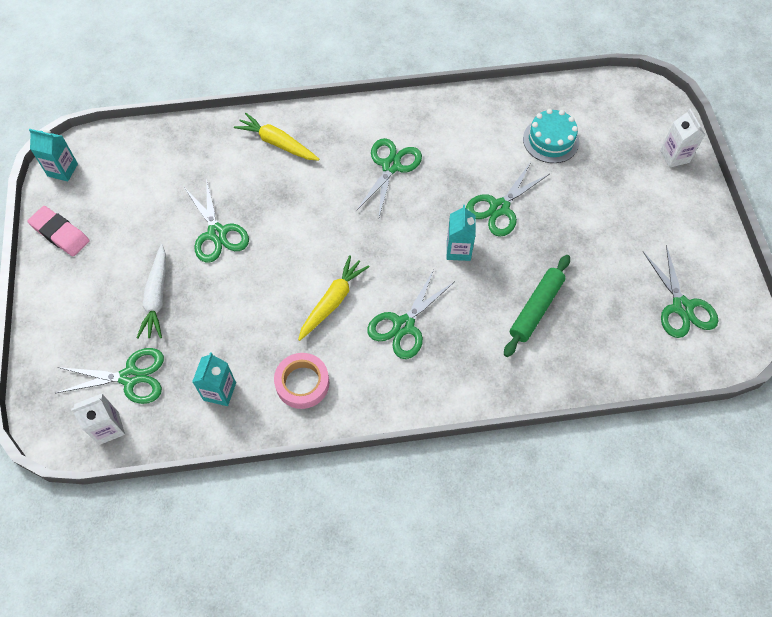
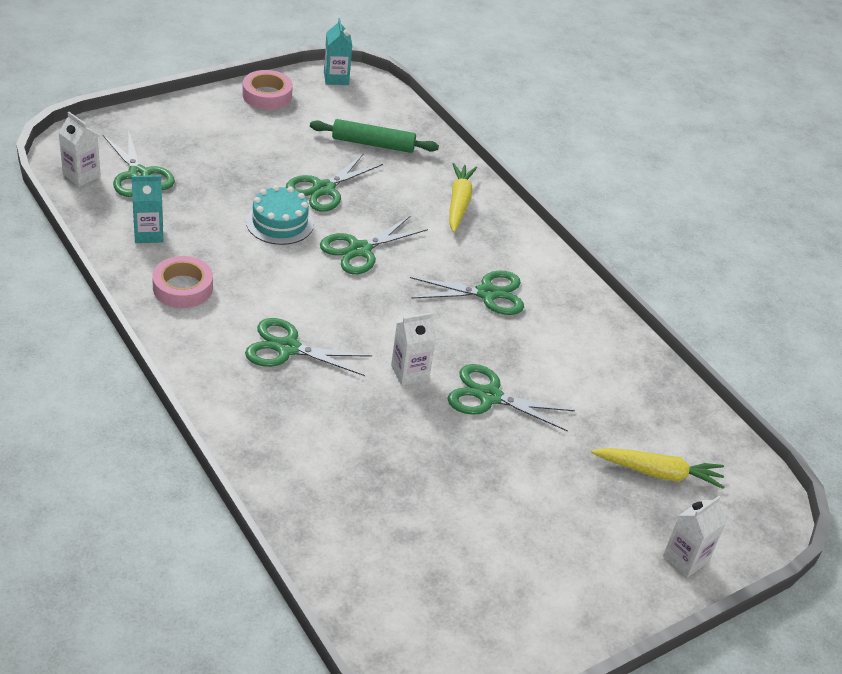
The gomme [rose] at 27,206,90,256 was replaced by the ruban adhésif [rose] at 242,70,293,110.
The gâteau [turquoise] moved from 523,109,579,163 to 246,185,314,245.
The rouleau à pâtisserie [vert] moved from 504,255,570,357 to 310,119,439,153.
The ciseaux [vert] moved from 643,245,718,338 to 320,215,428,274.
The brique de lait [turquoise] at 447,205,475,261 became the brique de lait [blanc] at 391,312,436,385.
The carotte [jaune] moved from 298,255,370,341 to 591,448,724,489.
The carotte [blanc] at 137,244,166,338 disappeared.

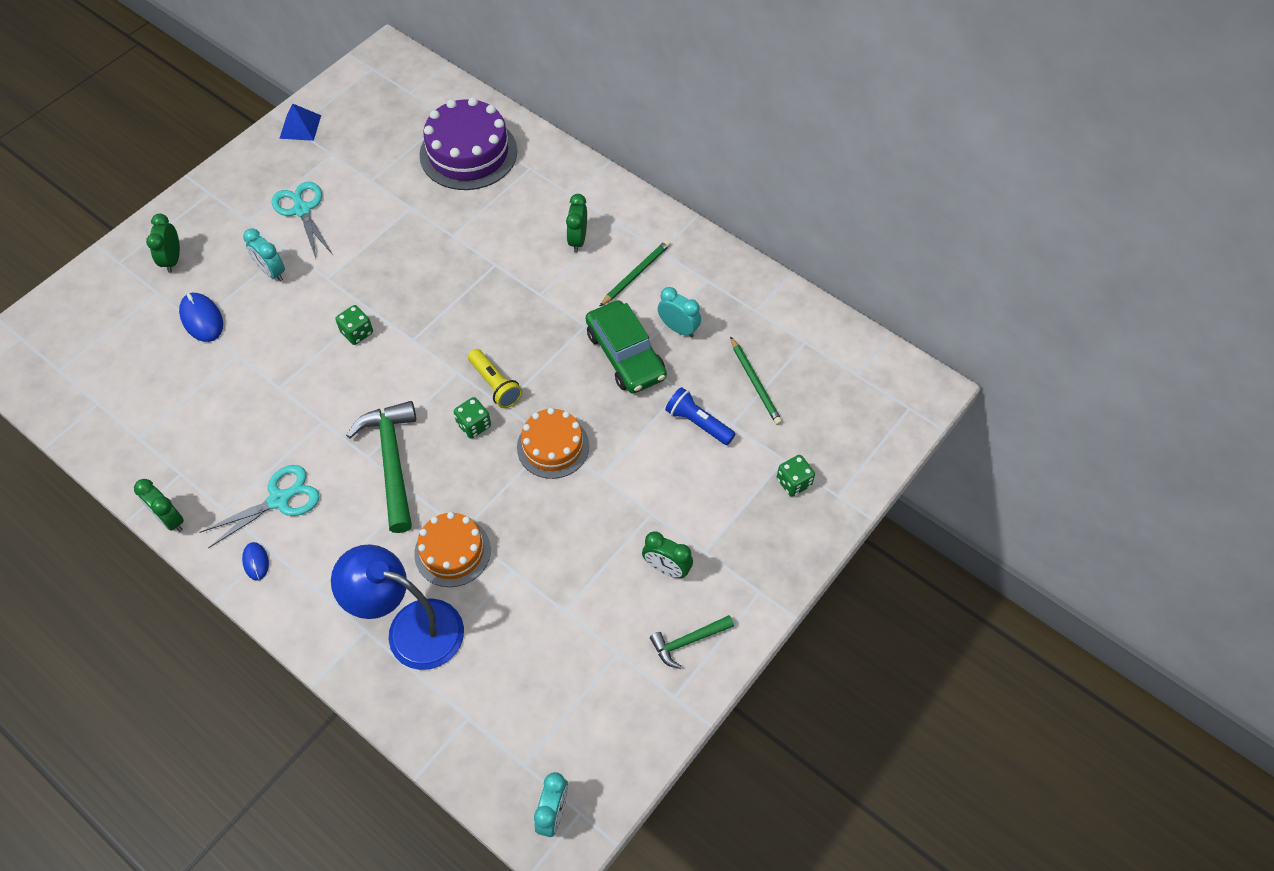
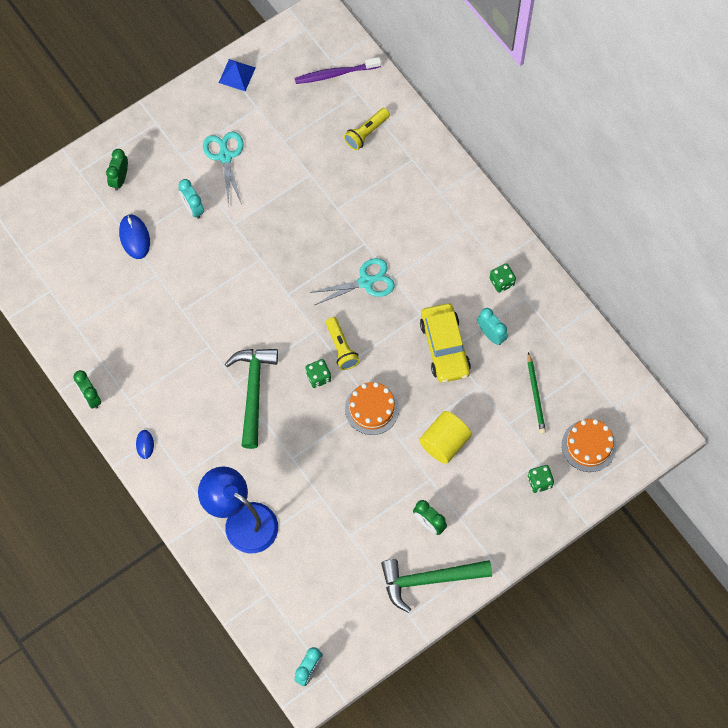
The brosse à dents [violet] at 295,57,381,84 appeared.
The ciseaux [turquoise] moved from 199,465,319,548 to 309,258,395,305.
The gâteau [violet] at 420,97,517,190 was replaced by the lampe de poche [jaune] at 344,108,390,150.
The marteau [vert] at 650,615,734,669 changed to 1.83 times the size.
The cylindre [jaune] at 419,411,472,464 appeared.
The voiture [vert] at 586,300,667,394 became the voiture [jaune] at 420,303,471,383.
The dé [vert] moved from 335,305,373,345 to 490,263,516,293.
The gâteau [orange] moved from 414,512,491,587 to 562,419,617,472.
The réveil [vert] at 566,194,587,252 disappeared.
The crayon [vert] at 599,240,671,307 disappeared.
The lampe de poche [bleu] at 665,387,735,445 disappeared.

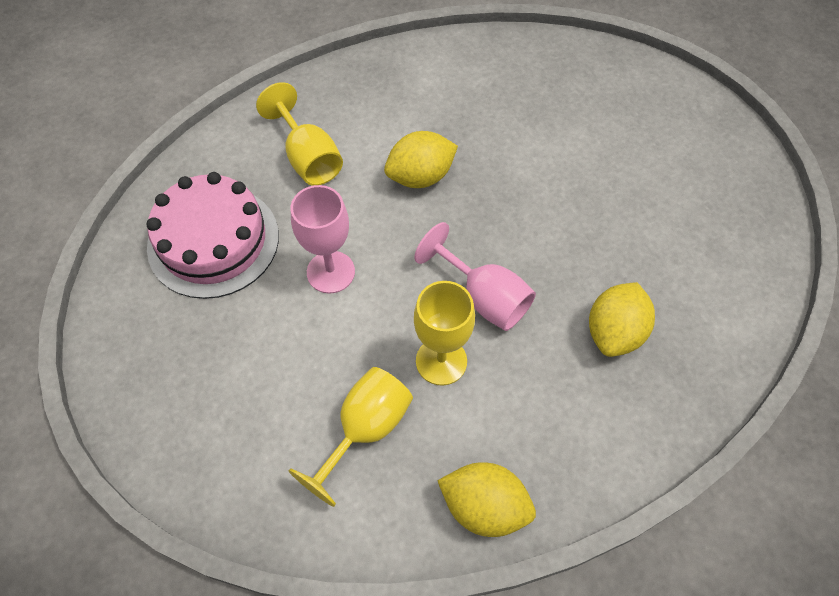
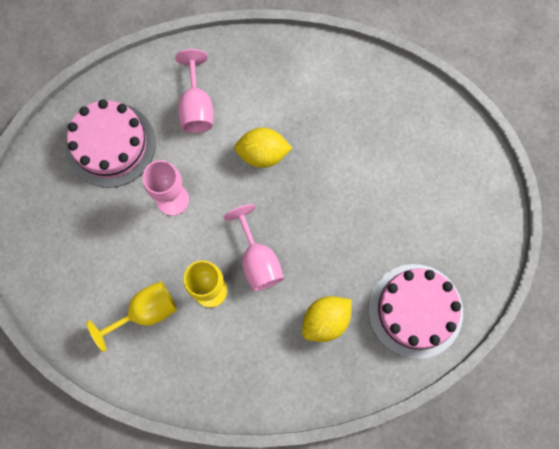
The verre à pied [jaune] at 256,82,343,186 became the verre à pied [rose] at 175,49,213,133.
The gâteau [rose] at 368,264,463,359 appeared.
The citron [jaune] at 437,462,536,537 disappeared.

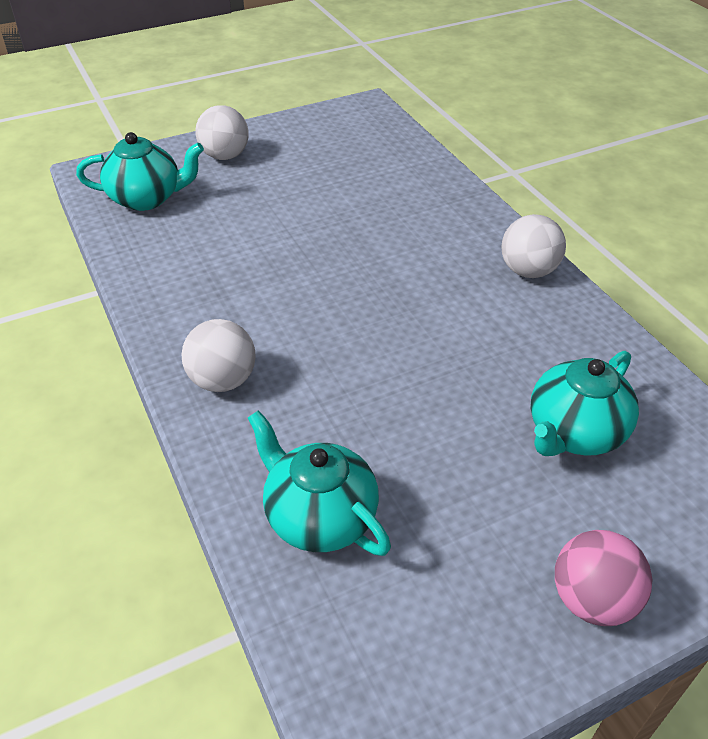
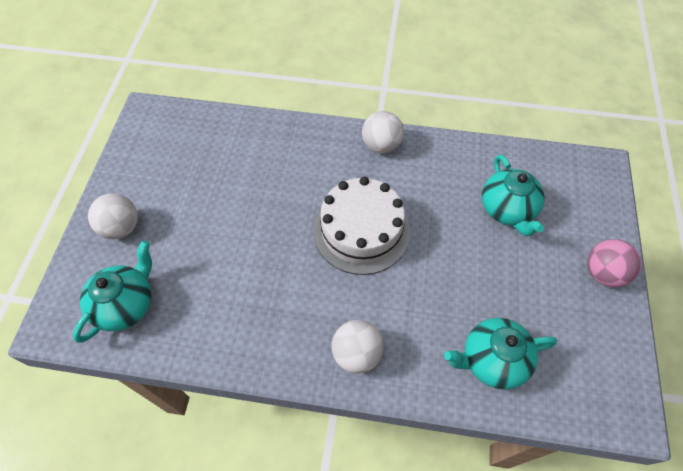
The gâteau [blanc] at 313,176,410,275 appeared.

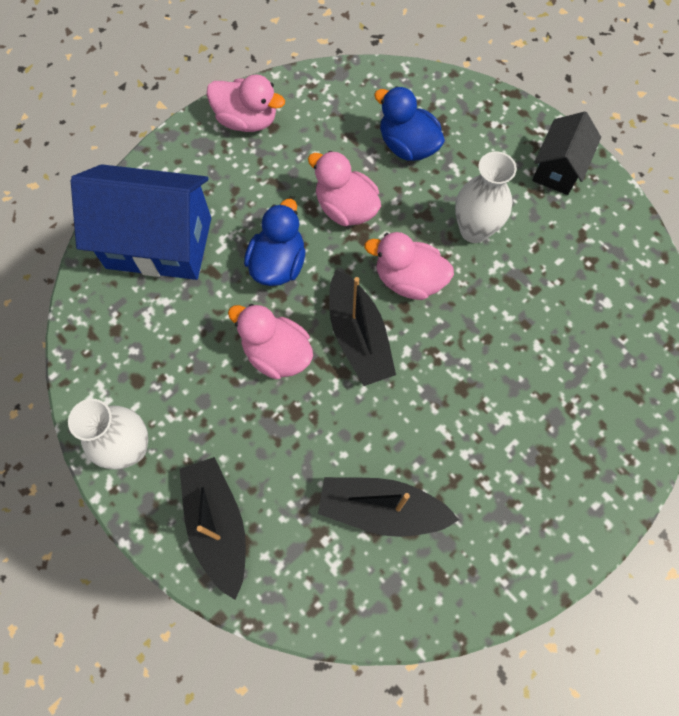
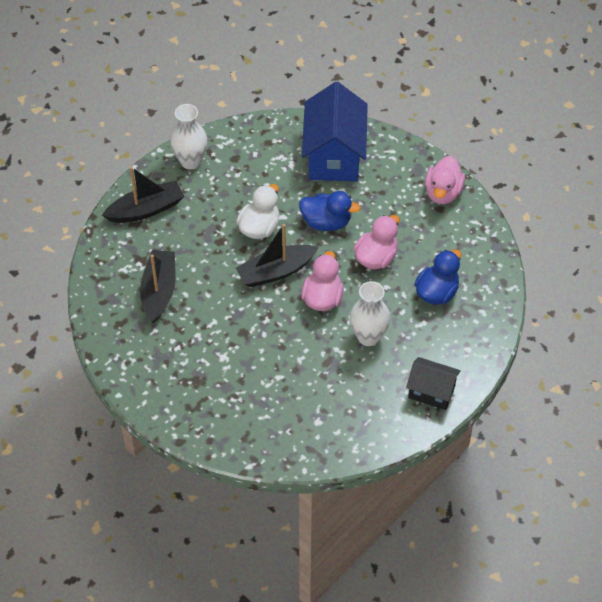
The canard [rose] at 228,304,313,379 became the canard [blanc] at 236,184,279,239.

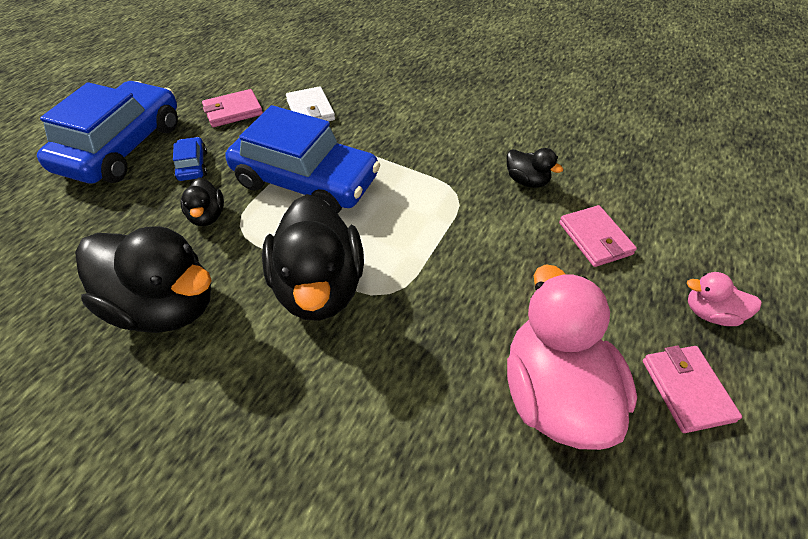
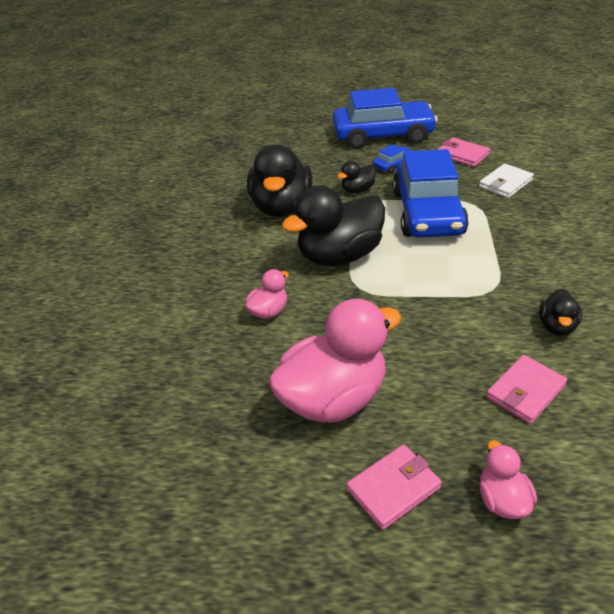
The canard [rose] at 245,269,289,319 appeared.

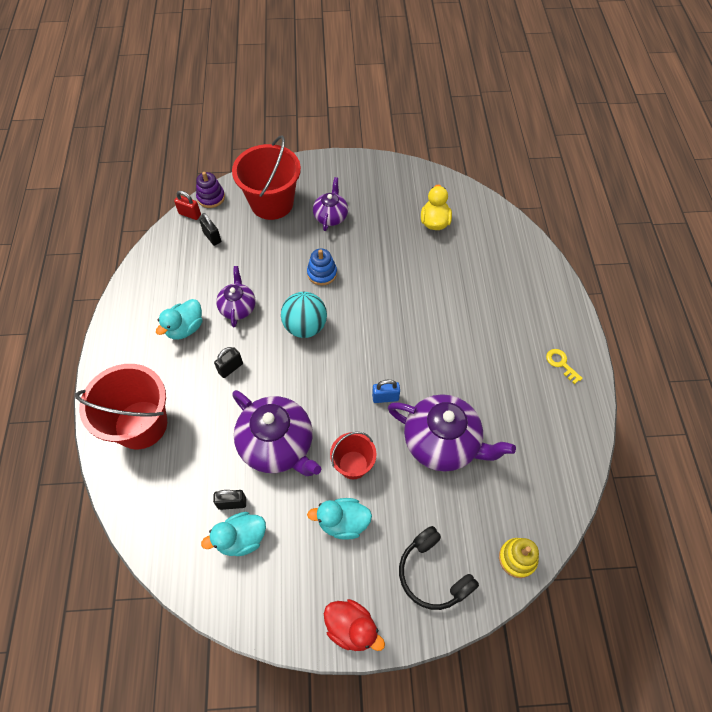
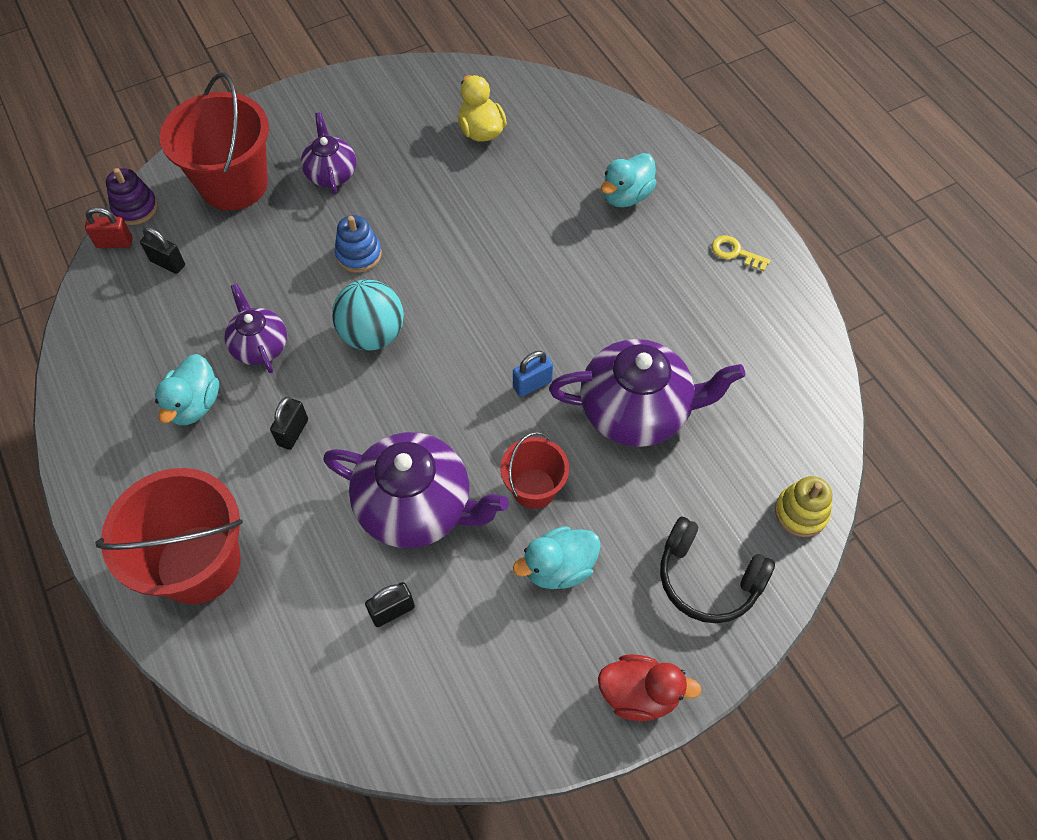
The canard [turquoise] moved from 201,512,266,556 to 601,153,657,207.

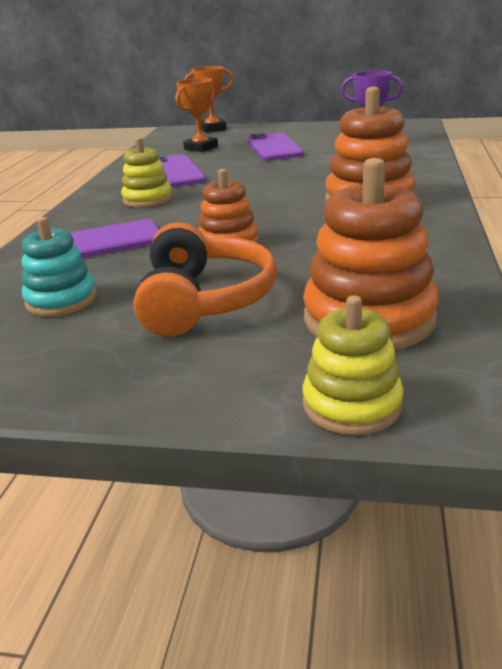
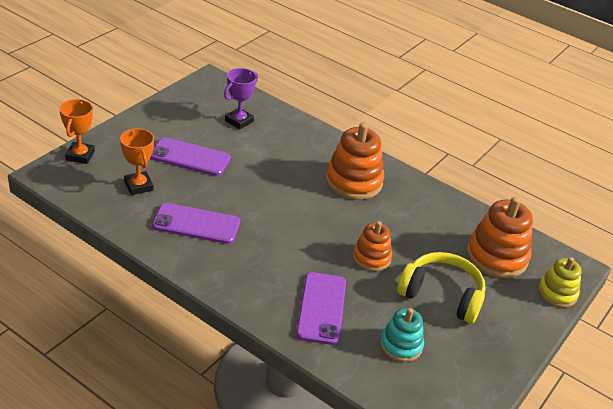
The casque audio [orange] at 133,222,277,337 became the casque audio [jaune] at 397,252,486,323.
The jouet à empiler [jaune] at 121,137,173,208 disappeared.

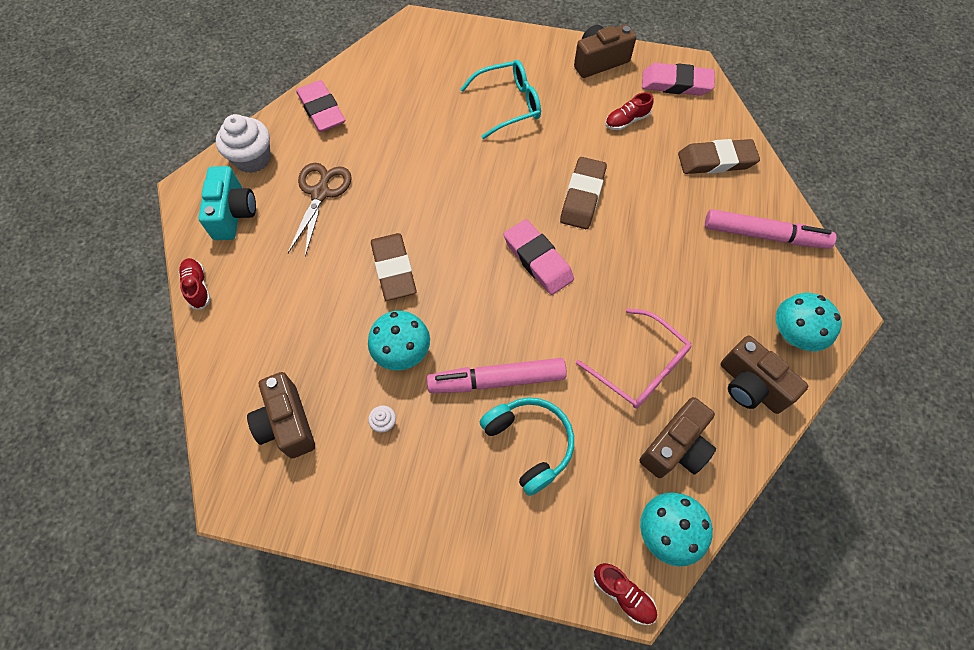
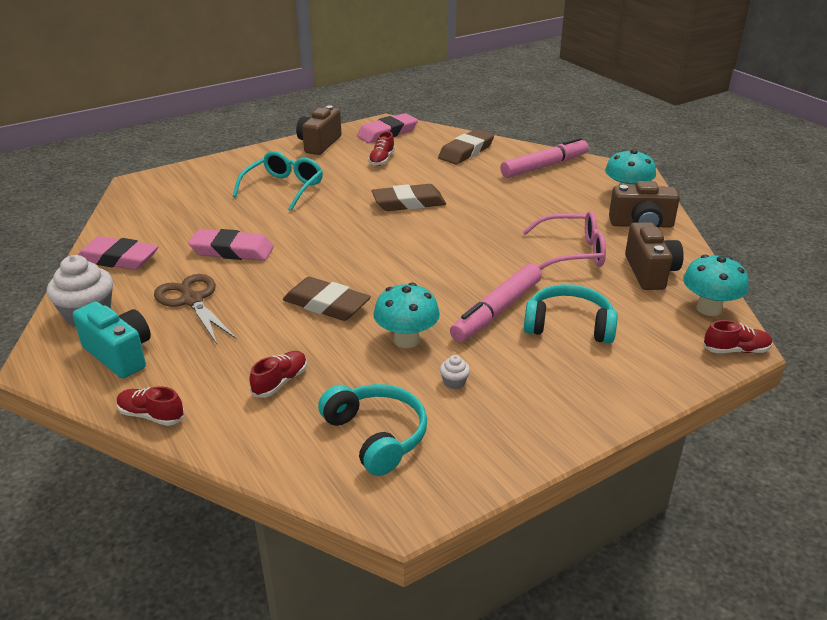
The gomme [rose] moved from 504,219,574,295 to 188,229,274,261.
The chaussure [rouge] at 249,351,307,398 appeared.
The appareil photo [marron] at 247,372,315,459 was replaced by the casque audio [turquoise] at 318,384,427,476.
The gomme [marron] at 560,157,607,229 turned 75 degrees counterclockwise.

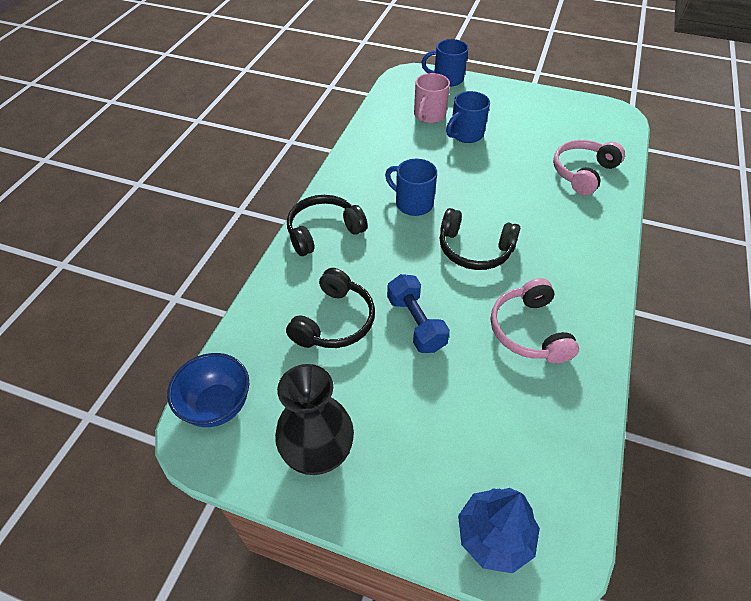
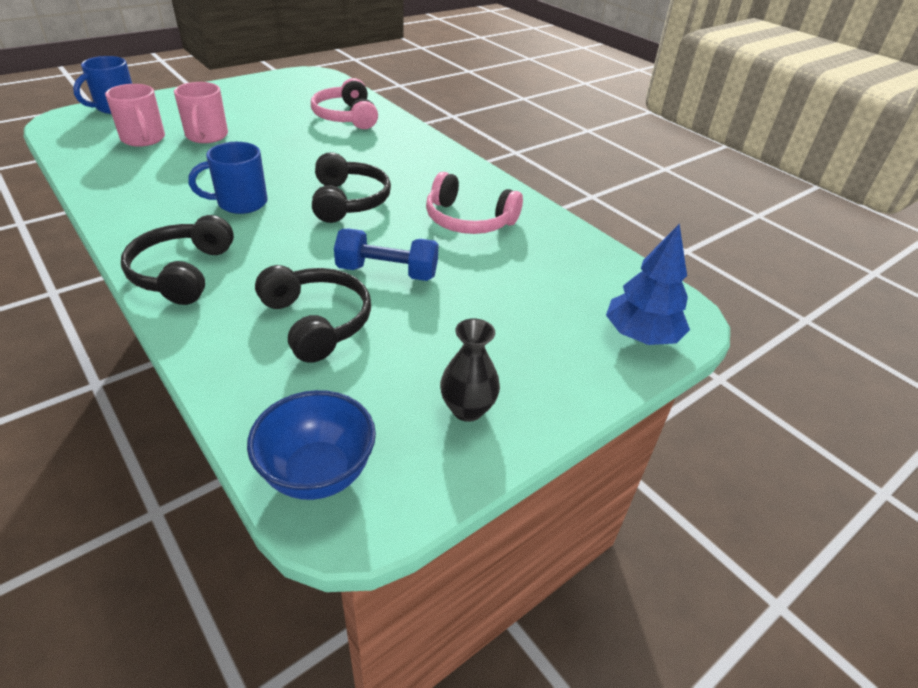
The tasse [bleu] at 446,91,490,143 became the tasse [rose] at 174,82,228,143.
The casque audio [noir] at 440,208,520,270 turned 60 degrees counterclockwise.
The vase [noir] at 275,364,354,475 changed to 0.60 times the size.

